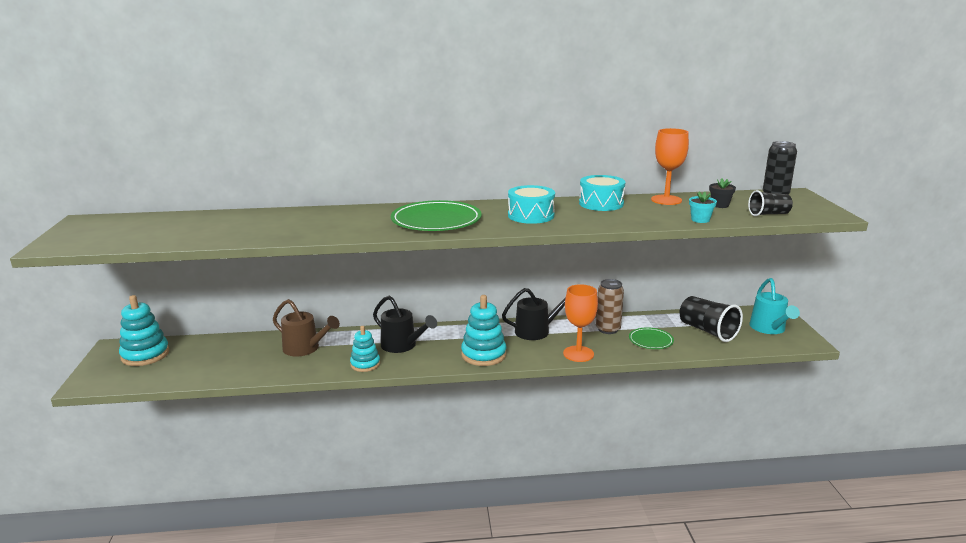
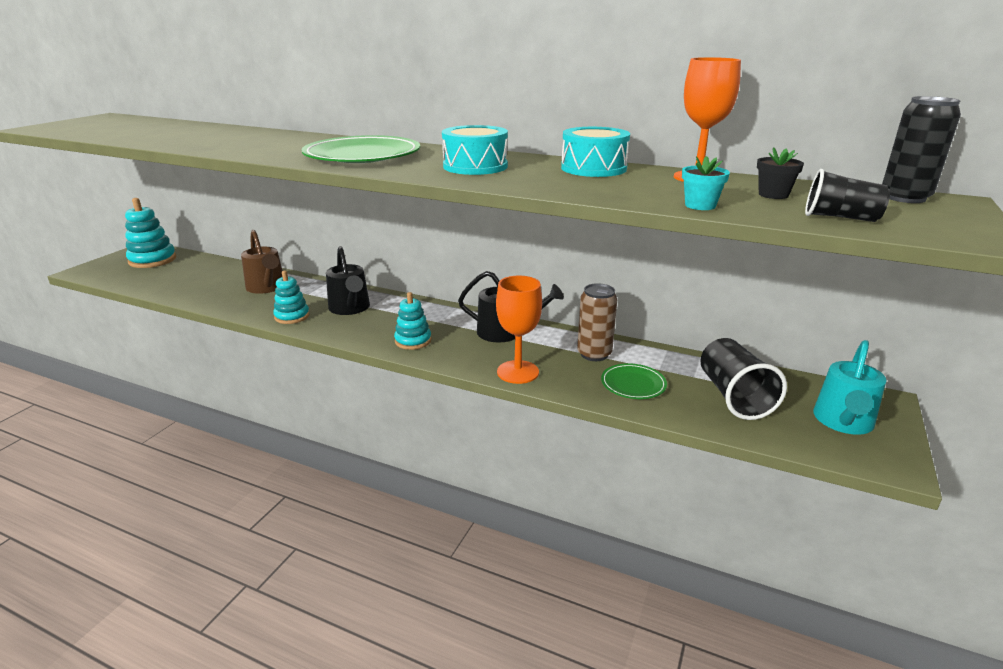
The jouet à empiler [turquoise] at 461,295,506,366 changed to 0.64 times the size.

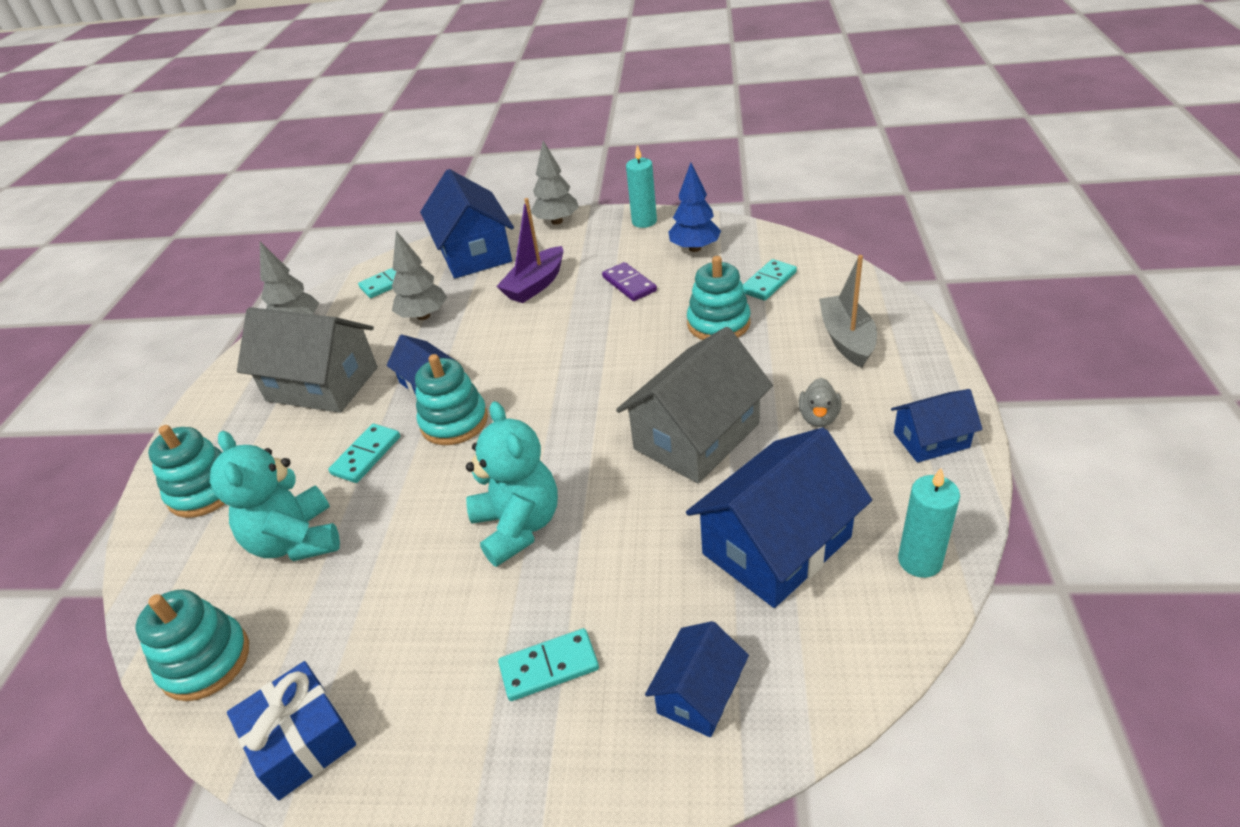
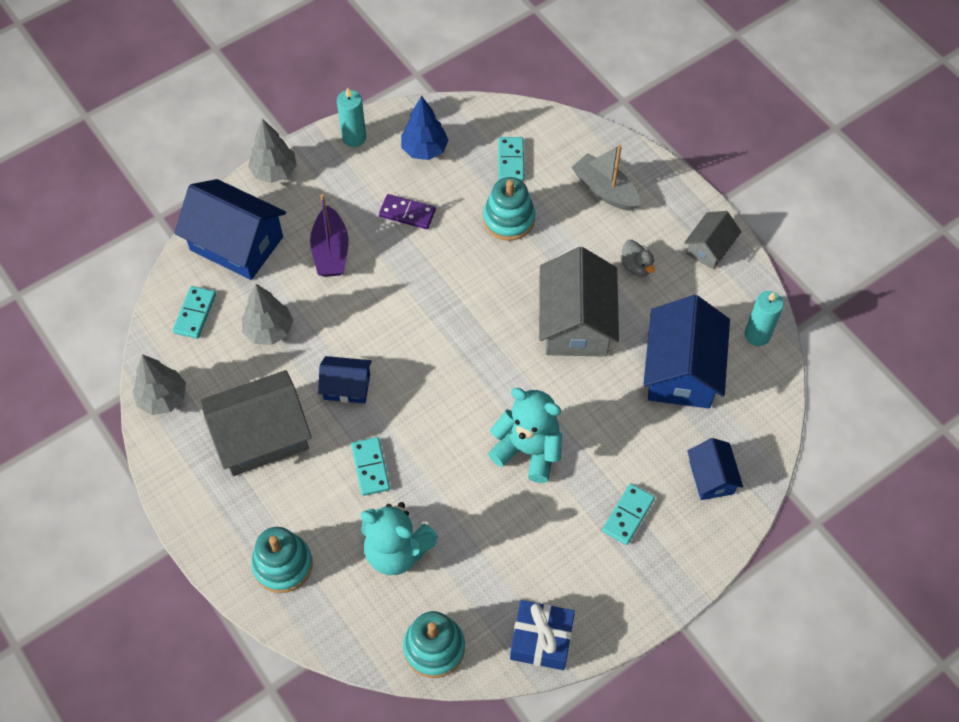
The maison [bleu] at 891,389,983,463 became the maison [gris] at 684,211,742,269.
The jouet à empiler [turquoise] at 415,354,488,445 disappeared.

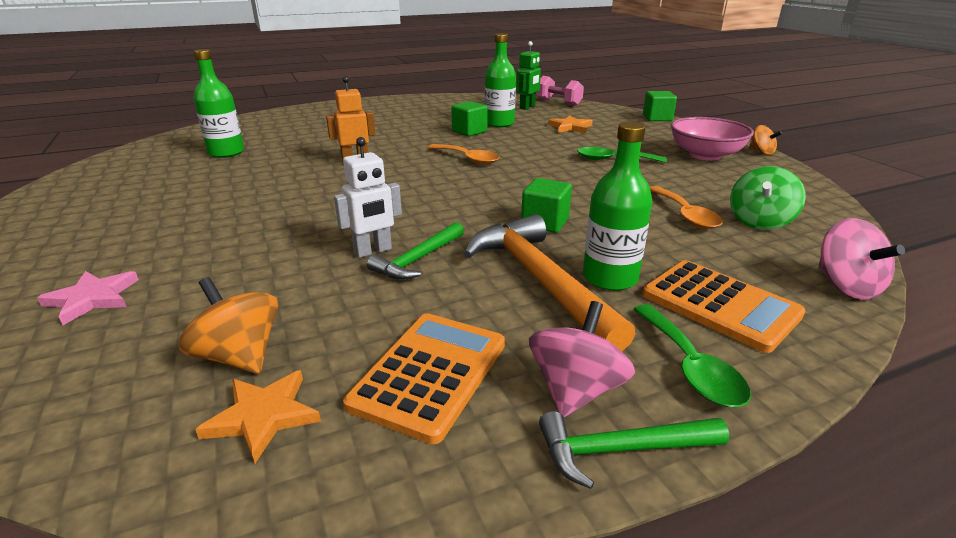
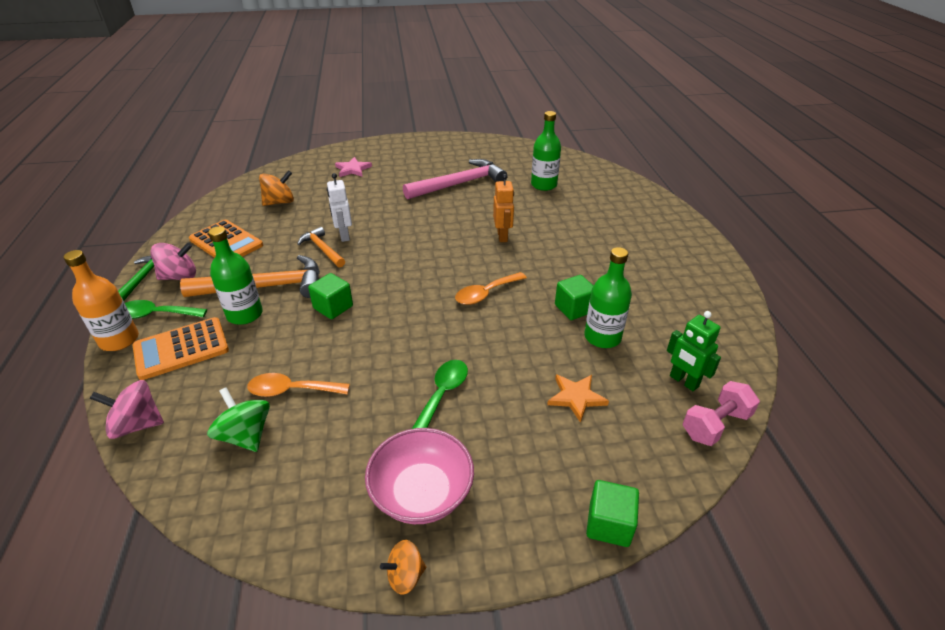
The bouteille [orange] at 63,250,139,351 appeared.
The toupie [rose] at 529,301,635,417 turned 60 degrees counterclockwise.
The marteau [vert] at 367,222,464,280 became the marteau [orange] at 297,227,345,267.
The marteau [rose] at 403,159,507,200 appeared.
The étoile [orange] at 195,370,321,463 disappeared.

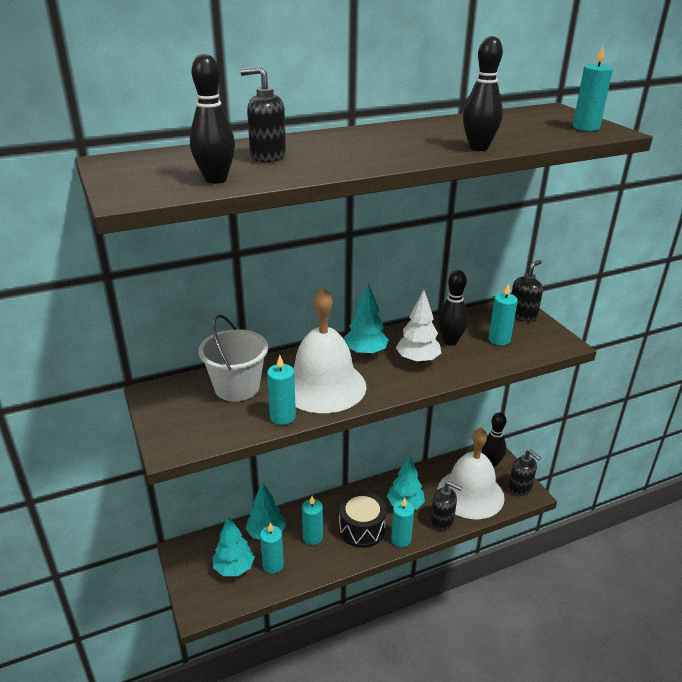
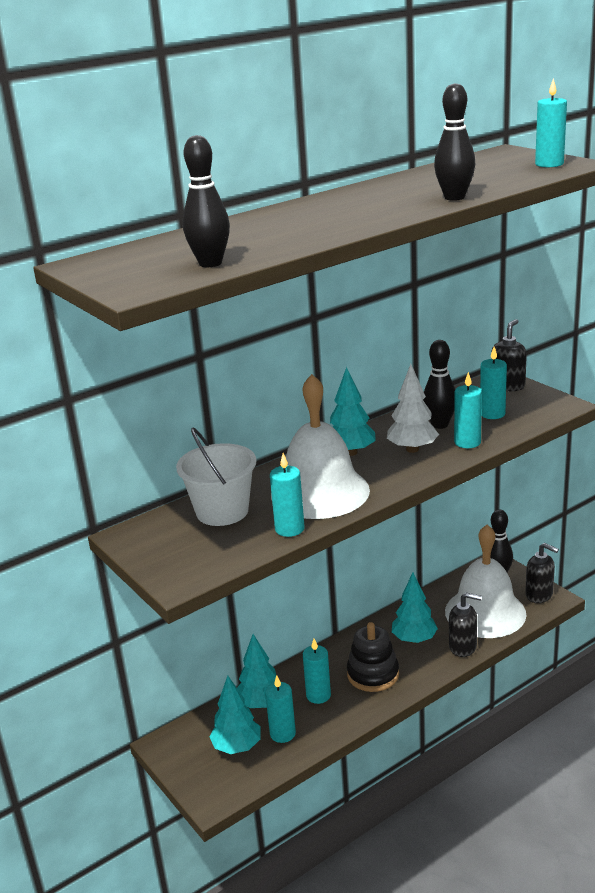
The tambour [noir] at 339,491,387,548 was replaced by the jouet à empiler [noir] at 347,622,399,692.
The bougie [turquoise] moved from 391,498,414,547 to 454,372,482,448.
The distributeur de savon [noir] at 240,66,286,162 disappeared.

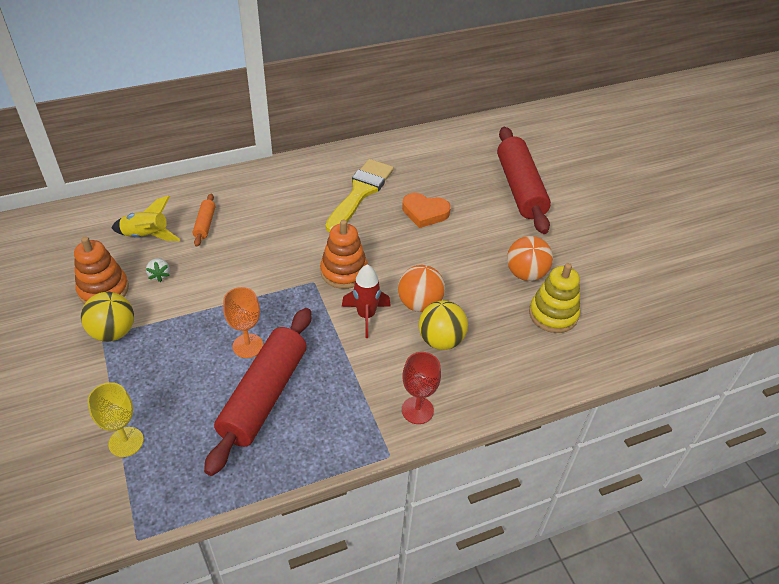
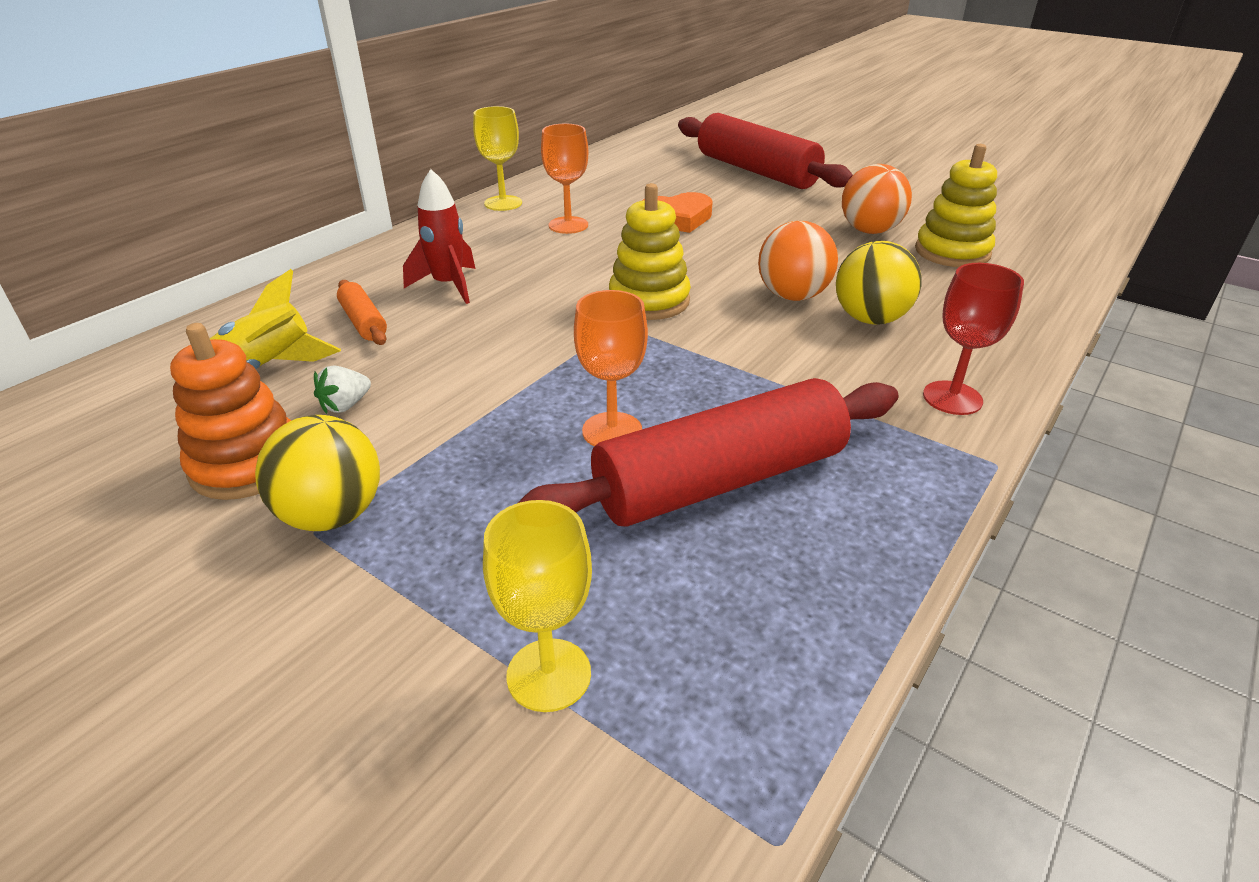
The fraise [blanc] at 146,258,170,282 turned 90 degrees clockwise.
The fusée [rouge] moved from 342,264,391,338 to 403,169,476,304.
The verre à pied [jaune] at 473,106,522,211 appeared.
The rouleau à pâtisserie [rouge] at 204,308,311,476 turned 75 degrees clockwise.
The pinceau [jaune] at 325,159,394,232 was replaced by the verre à pied [orange] at 541,124,588,234.
The jouet à empiler [orange] at 320,219,368,289 became the jouet à empiler [jaune] at 609,183,691,320.

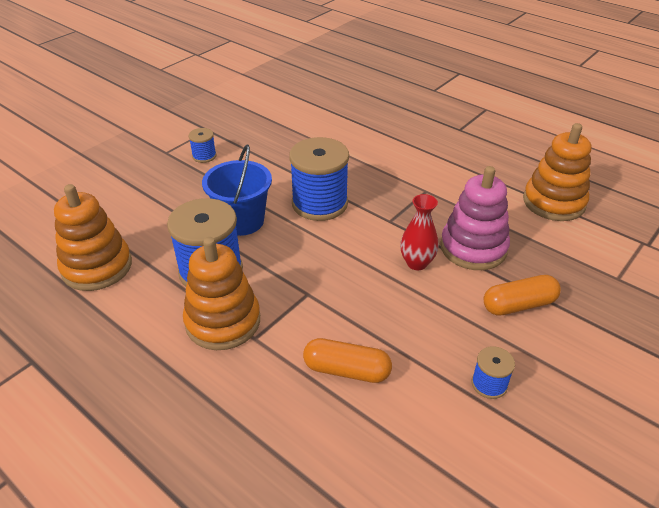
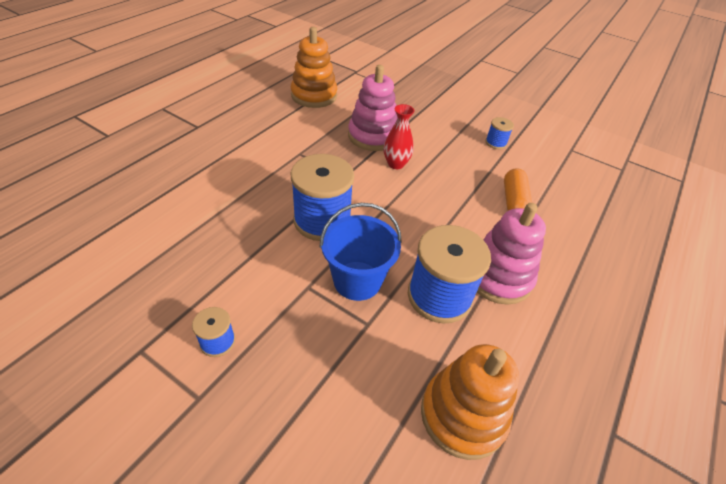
The jouet à empiler [orange] at 183,237,260,350 became the jouet à empiler [rose] at 477,203,546,305.
The gélule [orange] at 484,275,561,316 disappeared.

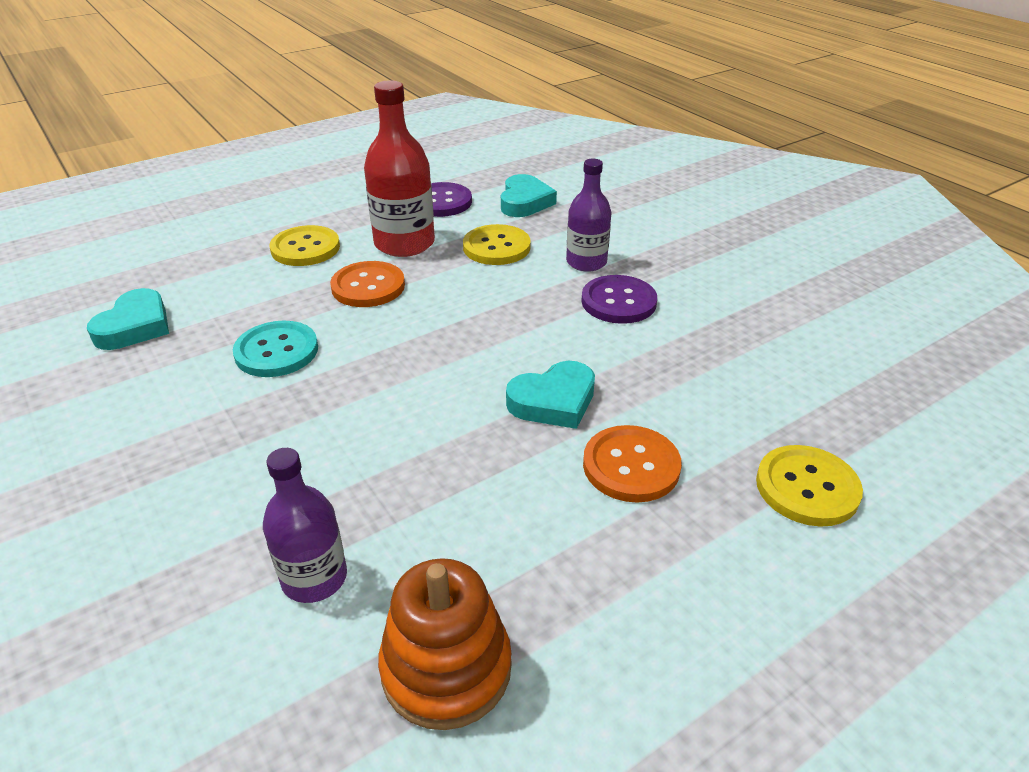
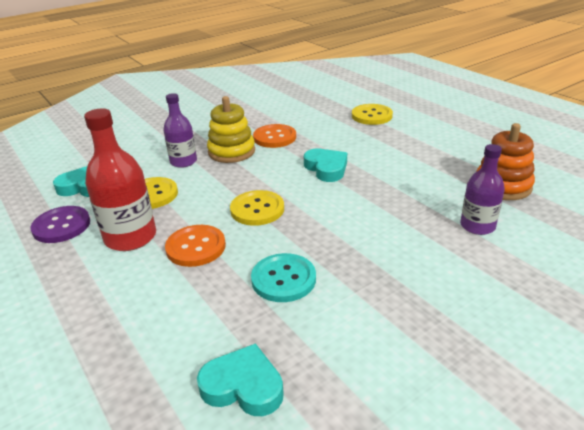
The bouton [violet] at 581,275,657,324 was replaced by the jouet à empiler [jaune] at 207,96,255,163.
The bouton [jaune] moved from 270,225,340,266 to 230,190,284,226.
The bouton [orange] moved from 583,425,682,503 to 253,124,296,148.

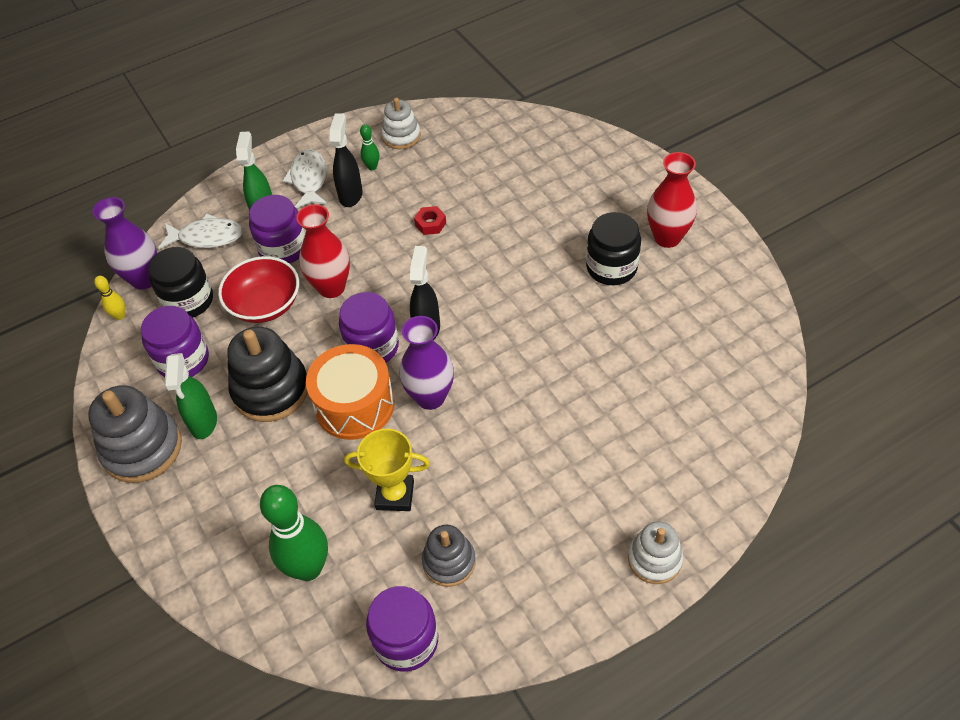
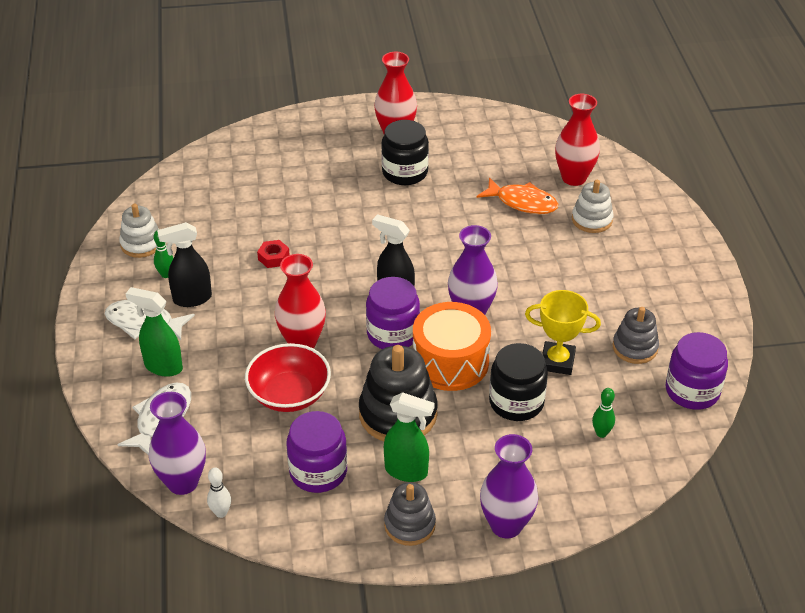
The vaporisateur [noir] at 330,113,363,207 turned 45 degrees counterclockwise.
The quille [jaune] at 94,276,125,320 became the quille [blanc] at 207,467,231,518.
The jouet à empiler [gris] at 88,385,182,483 changed to 0.61 times the size.
The poisson [orange] at 477,177,558,214 appeared.
The vase [violet] at 480,434,538,538 appeared.
The bocal [noir] moved from 148,247,213,318 to 489,343,548,421.
The trophée [jaune] at 344,428,430,511 turned 75 degrees clockwise.
The vase [rouge] at 555,94,600,186 appeared.
The jouet à empiler [blanc] moved from 628,521,683,584 to 572,180,614,233.
The quille [vert] at 260,485,328,581 changed to 0.45 times the size.
The bocal [violet] at 249,195,305,264 disappeared.

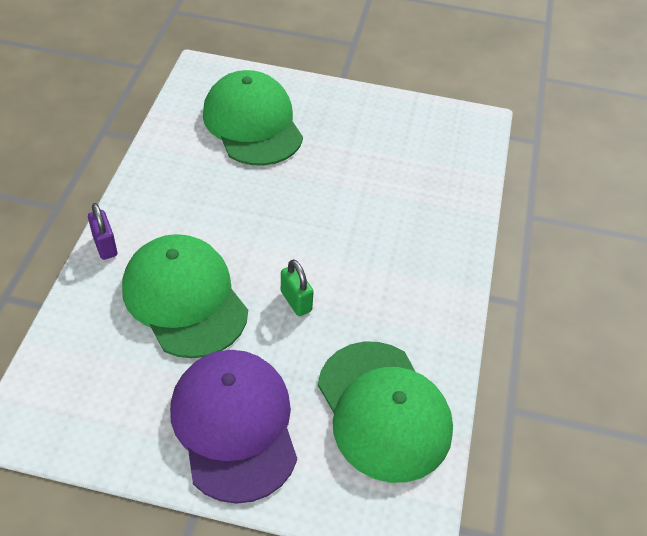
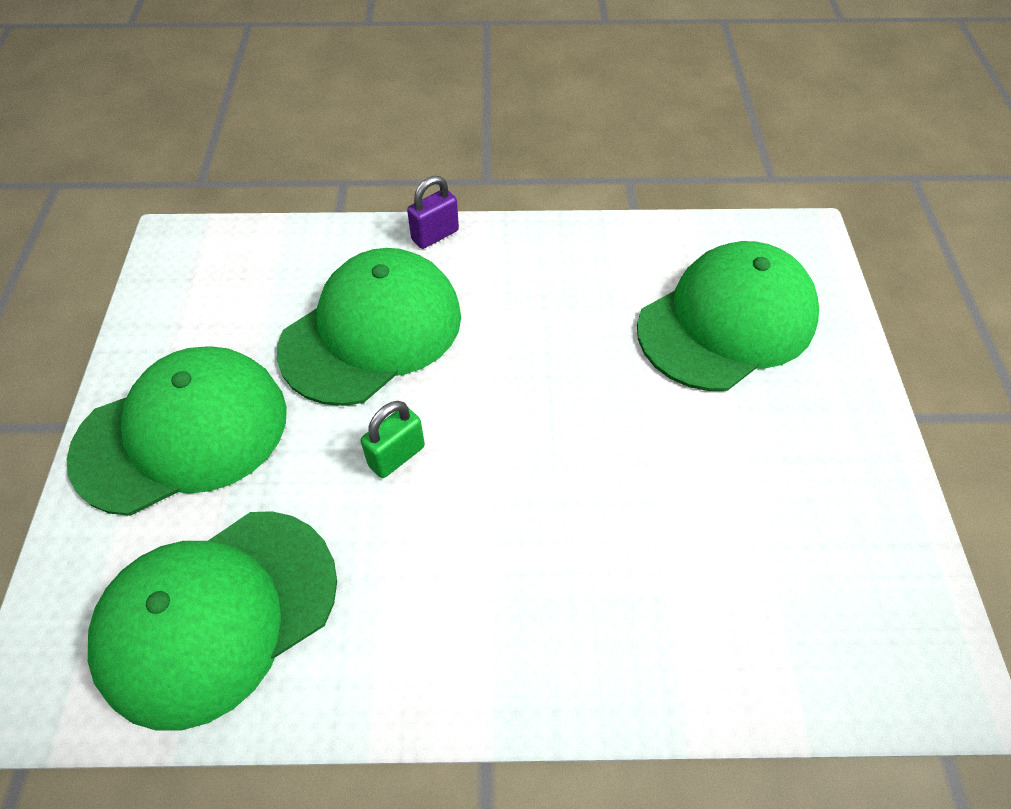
The casquette [violet] at 170,350,297,504 became the casquette [vert] at 67,346,287,516.

